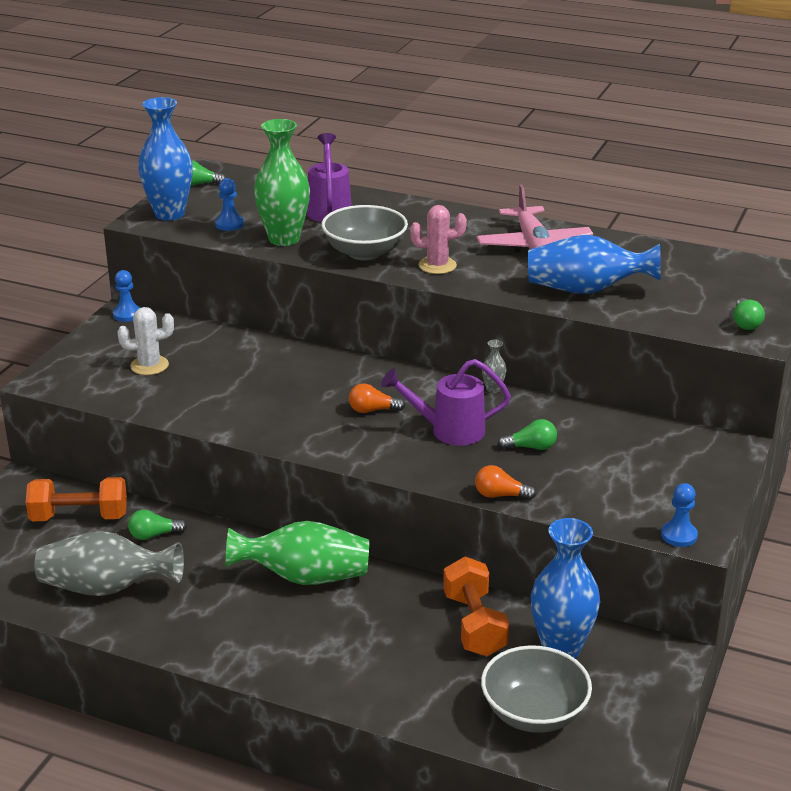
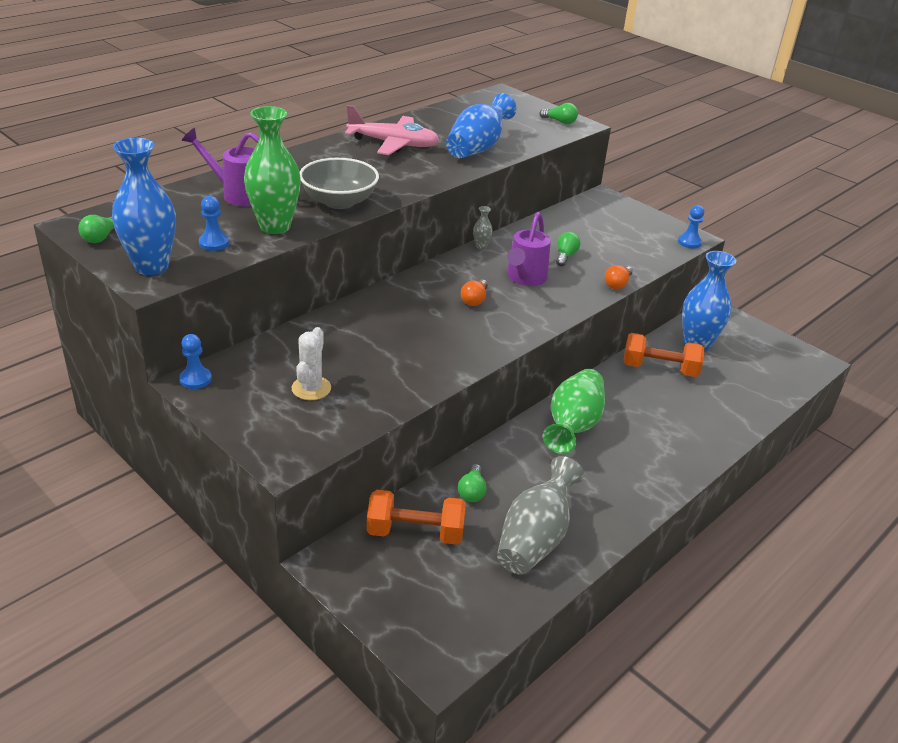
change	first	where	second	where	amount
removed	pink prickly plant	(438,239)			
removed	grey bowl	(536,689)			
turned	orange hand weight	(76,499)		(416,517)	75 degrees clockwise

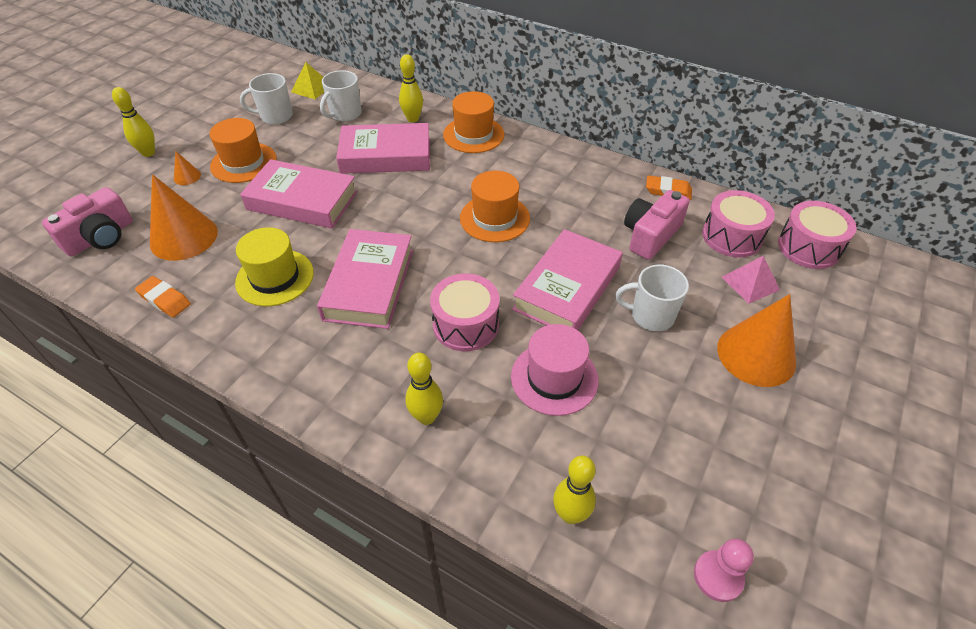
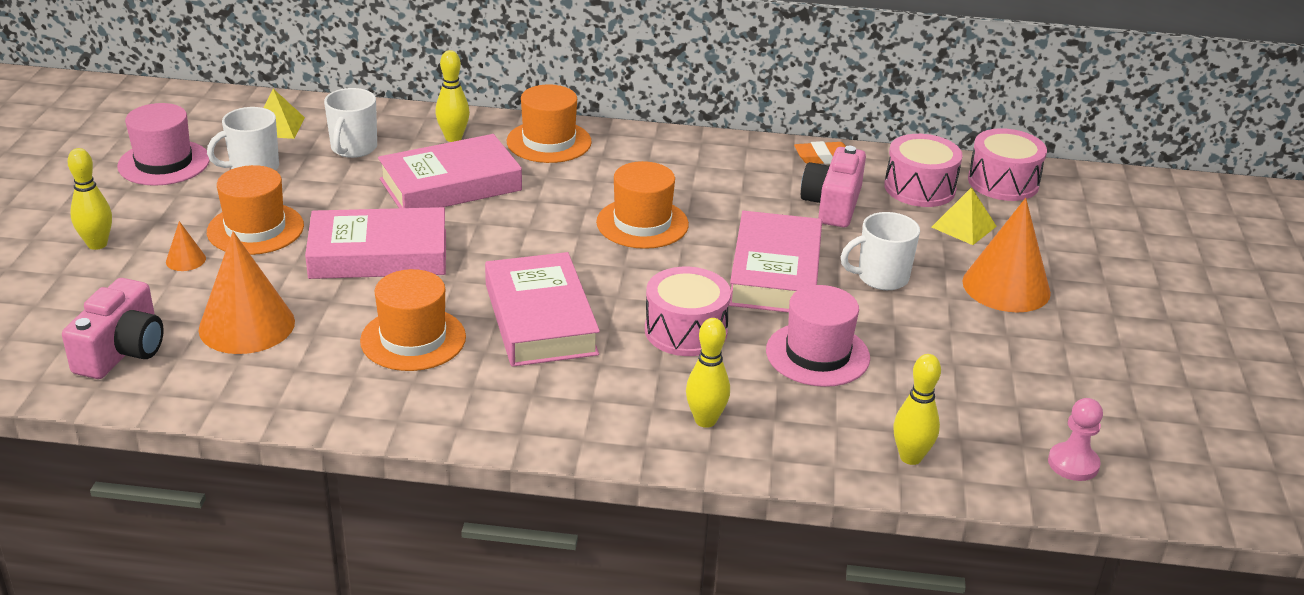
change	first	where	second	where	amount
removed	orange gum eraser	(163,297)			
added			pink hat	(163,144)	
recoloured	yellow hat	(274,266)	orange hat	(413,320)	
recoloured	pink solid pyramid	(751,280)	yellow solid pyramid	(964,216)	

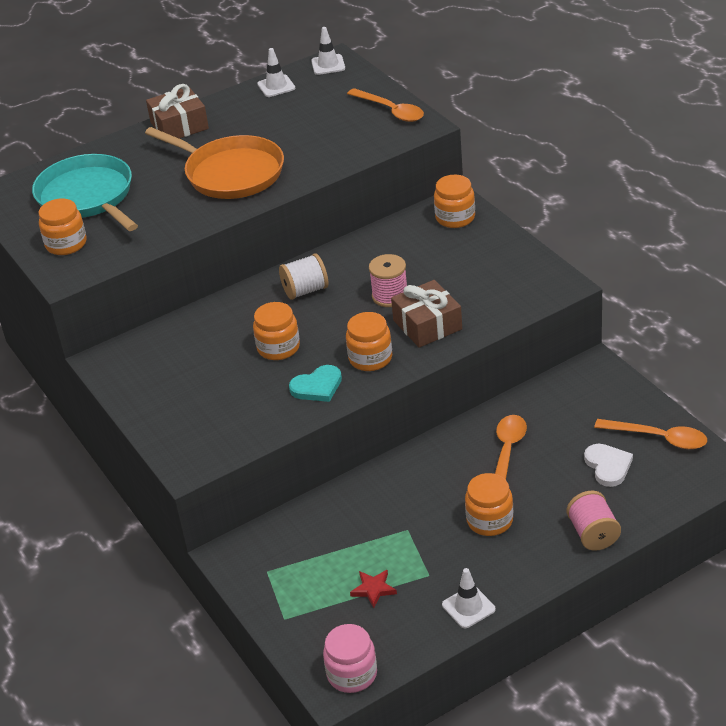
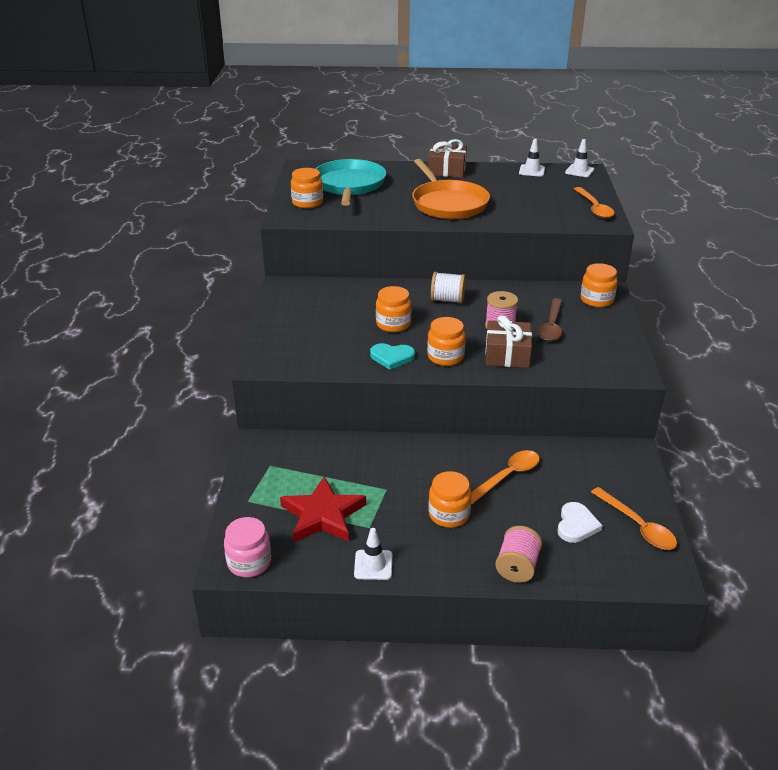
change	first	where	second	where	amount
added			brown spoon	(550,319)	
resized	crimson star	(373,589)		(323,509)	x2.17

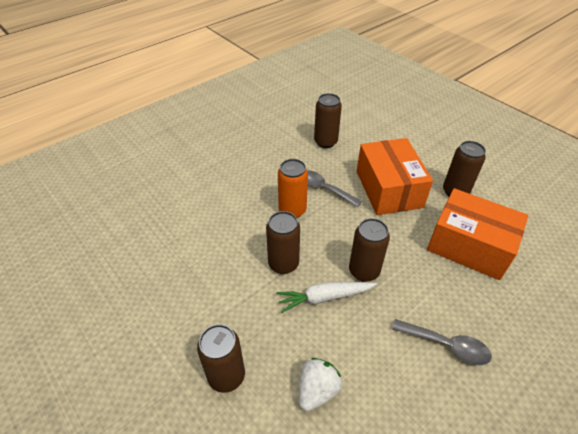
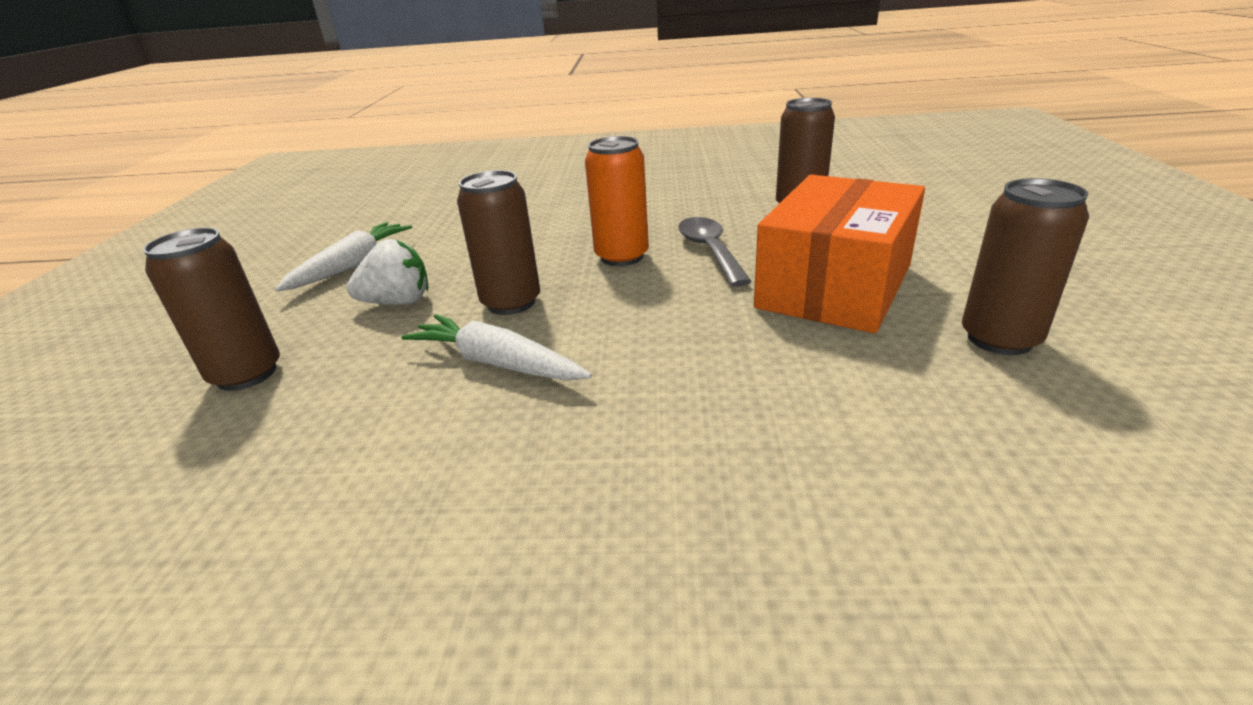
change	first	where	second	where	amount
removed	brown can	(369,250)			
removed	grey spoon	(442,342)			
removed	orange package	(477,234)			
added			pure white carrot	(343,256)	
moved	pure white toy strawberry	(320,384)		(387,272)	

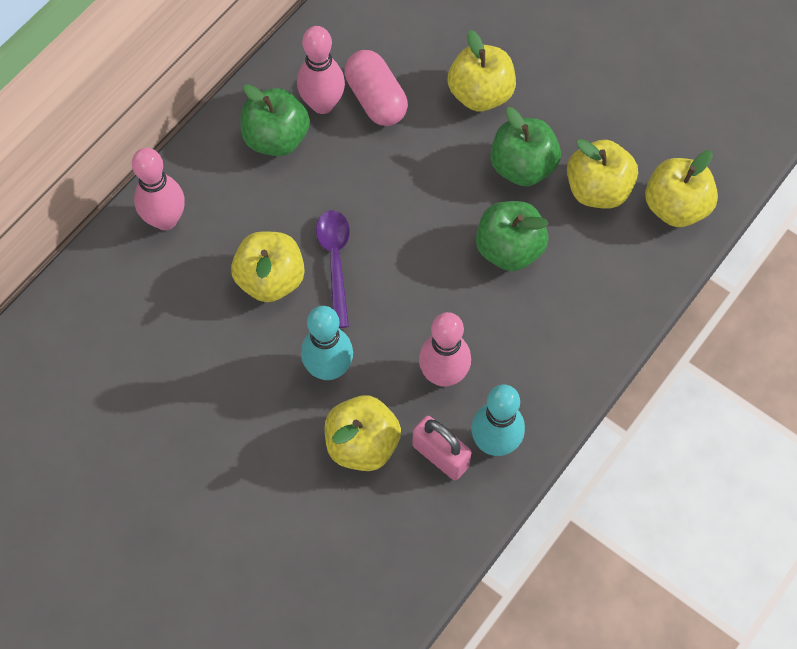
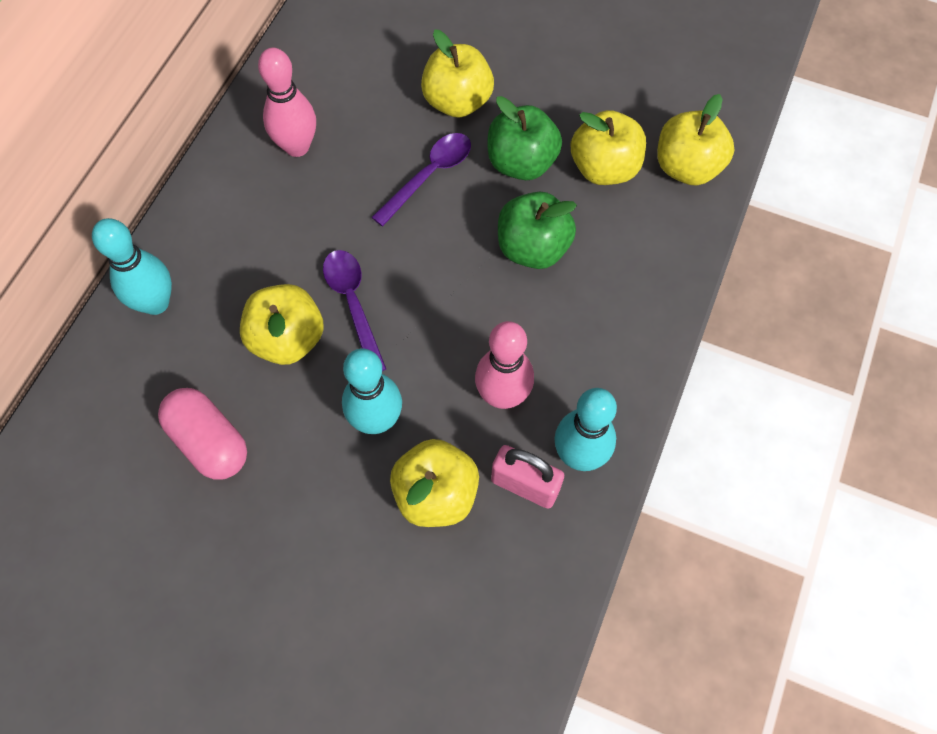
change	first	where	second	where	amount
removed	green apple	(275,120)			
added			violet spoon	(421,179)	
moved	pink capsule	(376,88)		(202,434)	
recoloured	pink skittle	(158,189)	turquoise skittle	(132,266)	

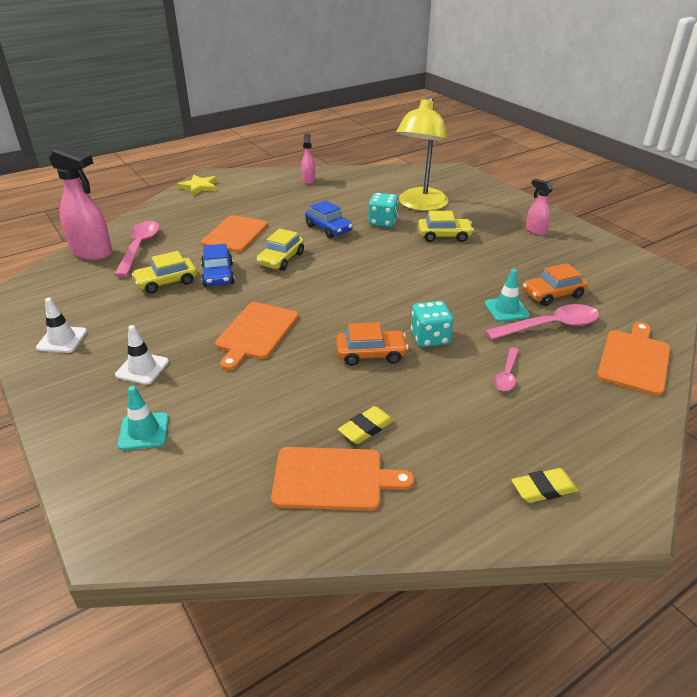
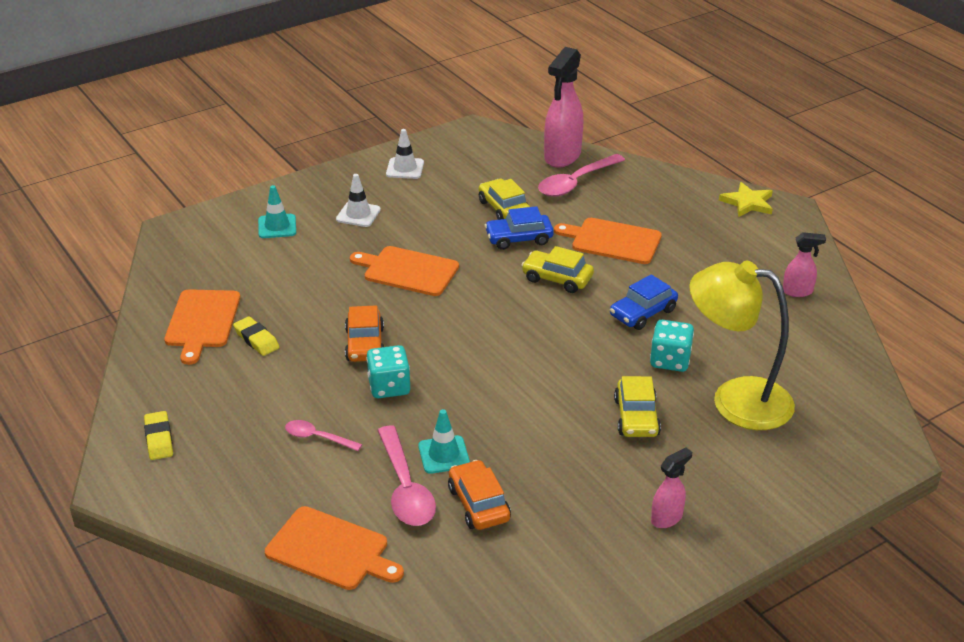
change	first	where	second	where	amount
turned	pink spoon	(137,249)		(581,175)	135 degrees clockwise

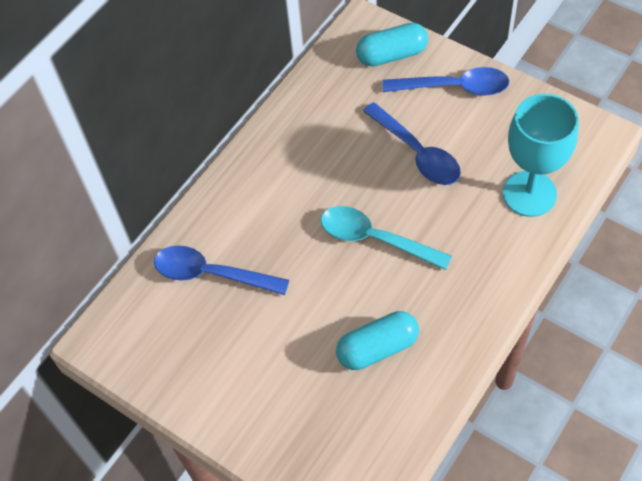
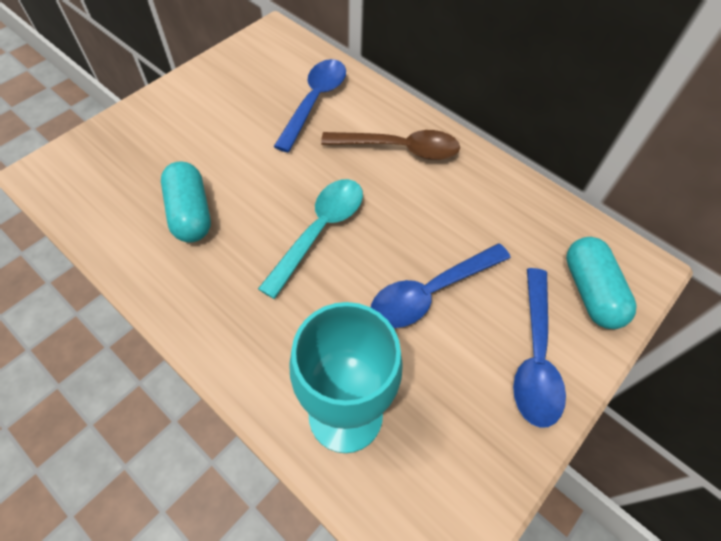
change	first	where	second	where	amount
added			brown spoon	(390,145)	

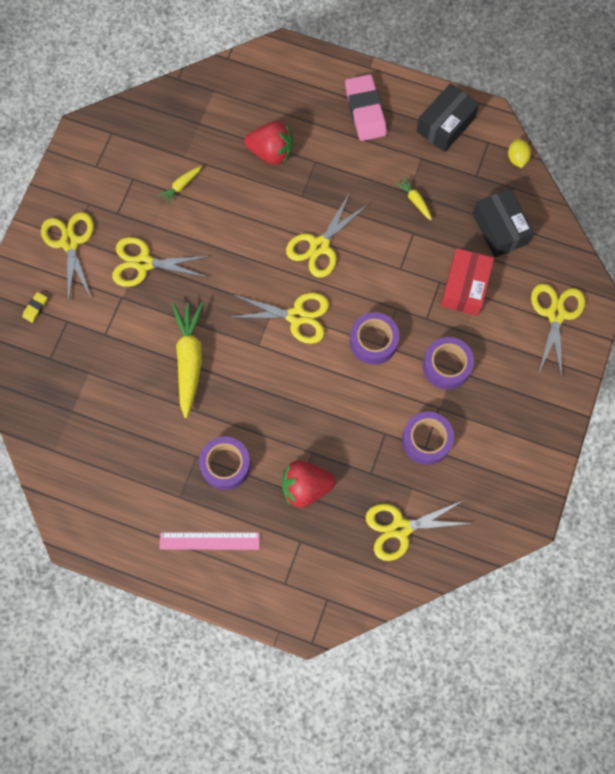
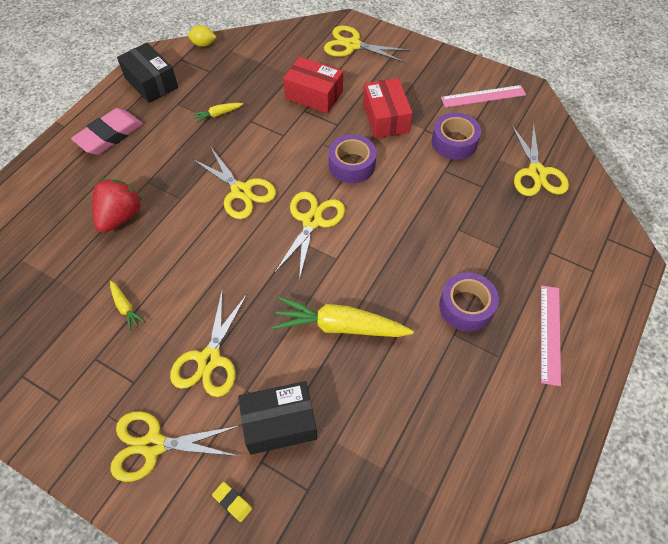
change	first	where	second	where	amount
removed	crimson toy strawberry	(309,484)			
added			pink measuring stick	(483,96)	
moved	jet-black package	(503,222)		(277,418)	
replaced	violet roll of tape	(448,363)	crimson package	(388,108)	
turned	pink gum eraser	(366,107)		(107,131)	45 degrees counterclockwise

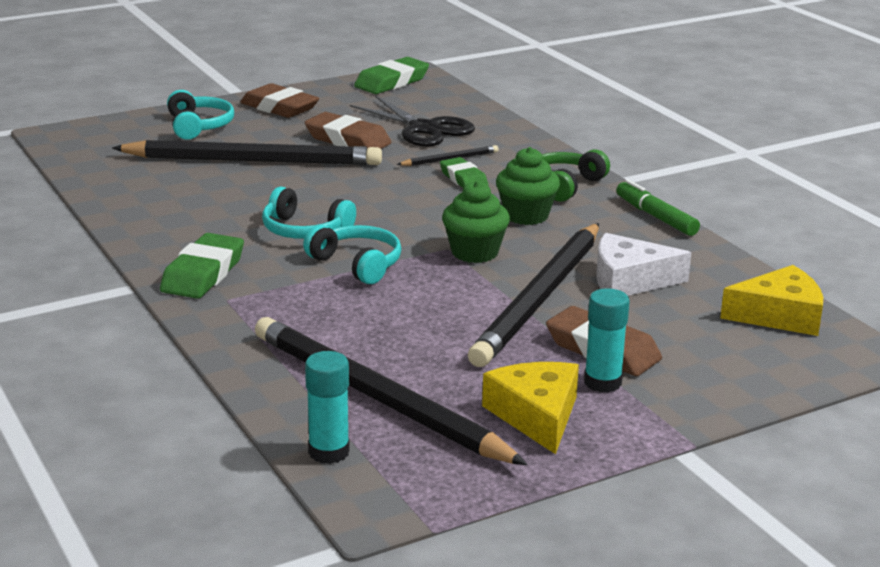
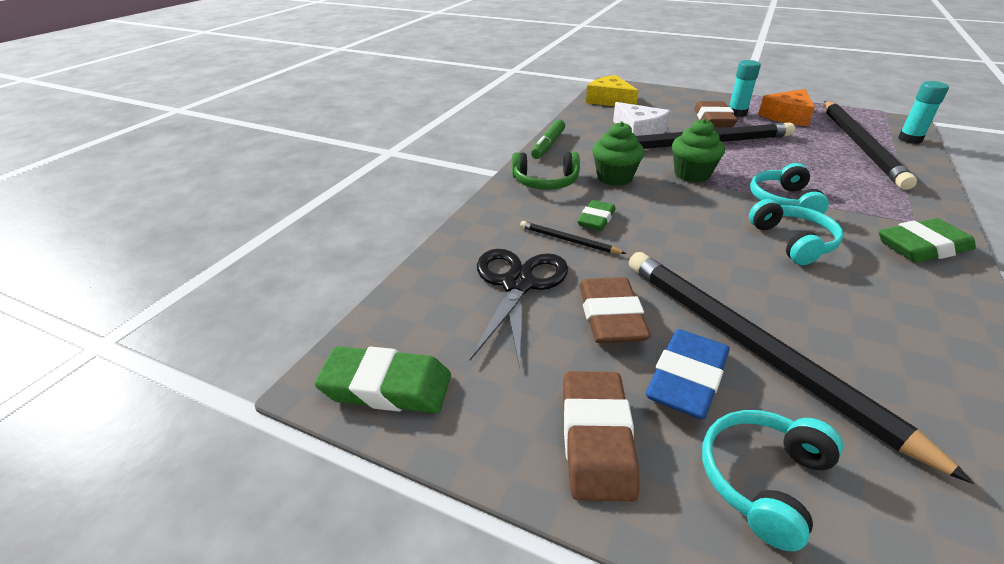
change	first	where	second	where	amount
added			blue gum eraser	(688,374)	
recoloured	yellow piece of cheese	(530,408)	orange piece of cheese	(786,107)	

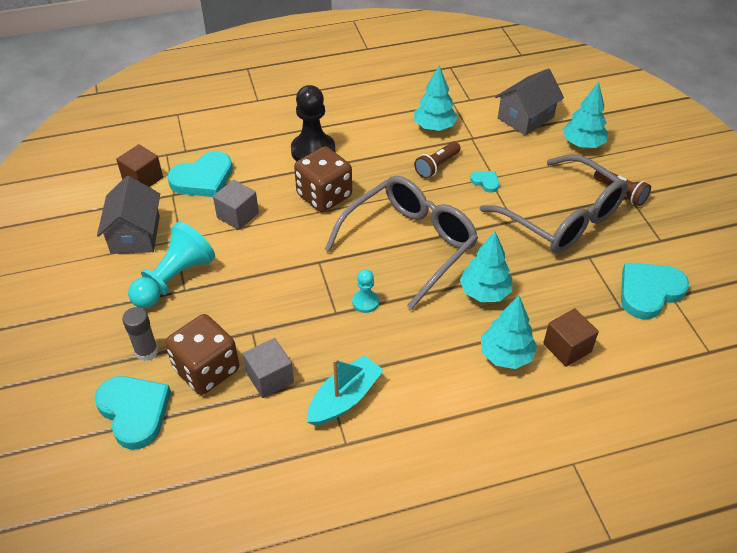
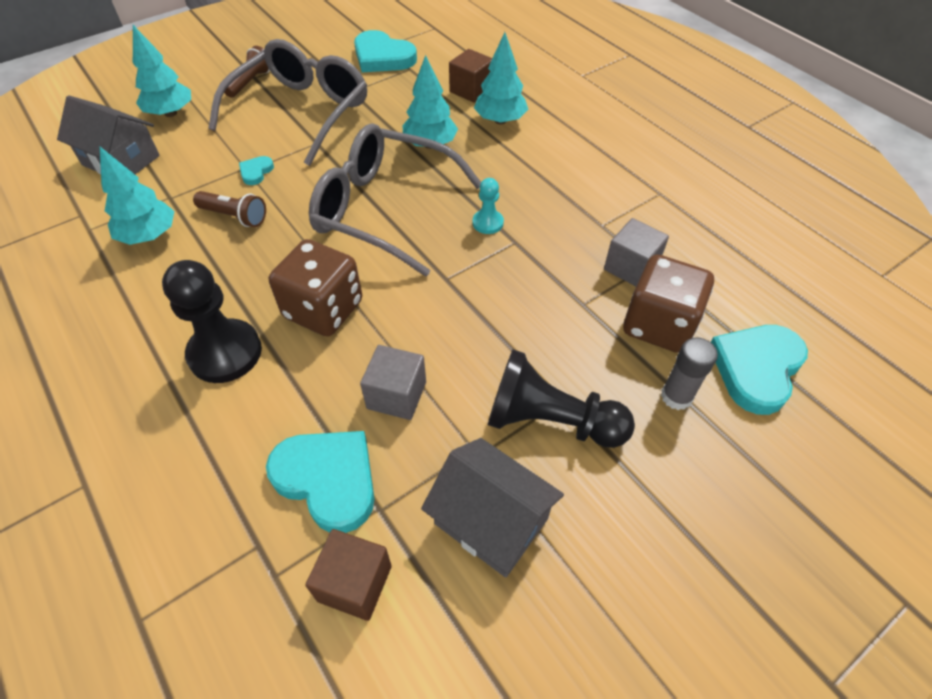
change	first	where	second	where	amount
removed	turquoise toy boat	(345,390)			
recoloured	turquoise pawn	(171,265)	jet-black pawn	(561,398)	
turned	grey cottage	(128,215)		(492,508)	60 degrees clockwise

